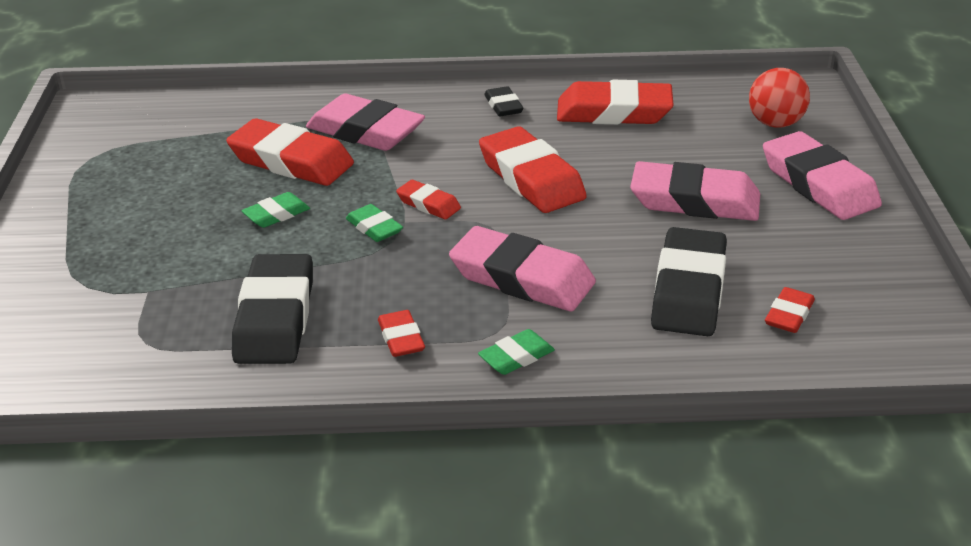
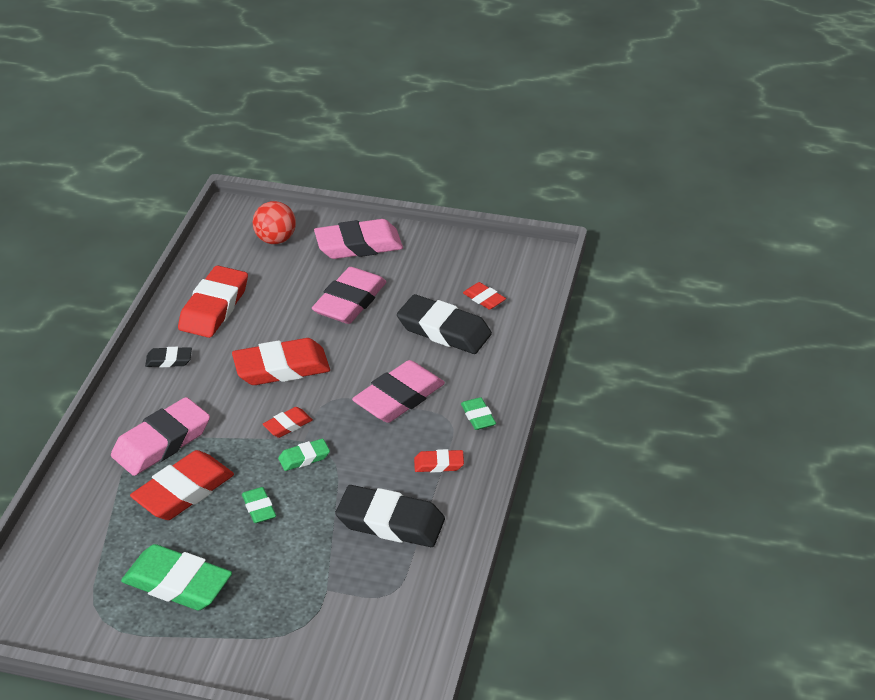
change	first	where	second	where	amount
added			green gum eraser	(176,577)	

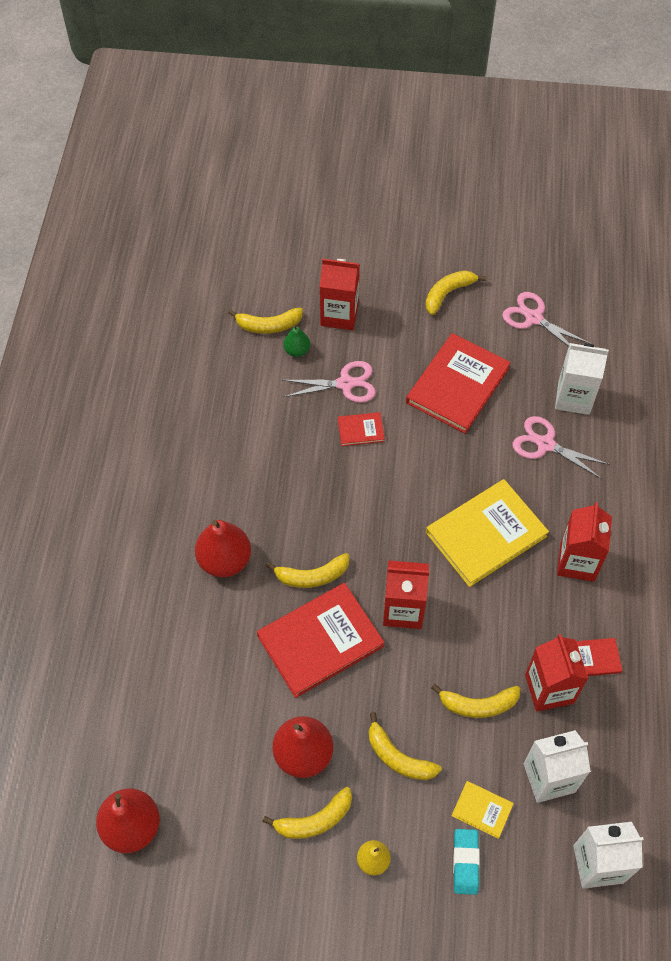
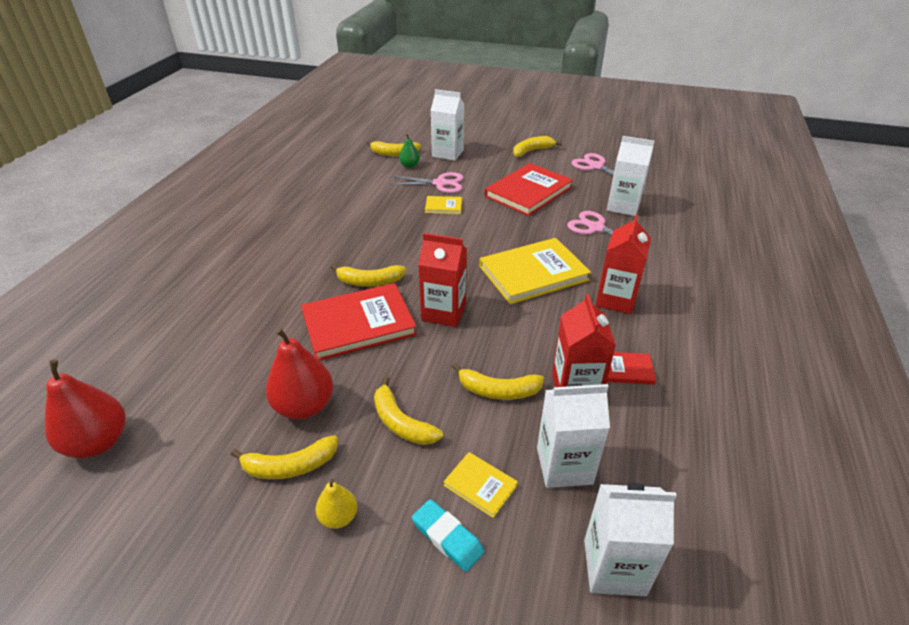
change	first	where	second	where	amount
removed	crimson toy pear	(223,548)			
recoloured	crimson juice carton	(340,294)	pure white juice carton	(447,125)	
recoloured	crimson book	(361,429)	yellow book	(443,205)	
turned	turquoise gum eraser	(466,862)		(448,535)	60 degrees counterclockwise

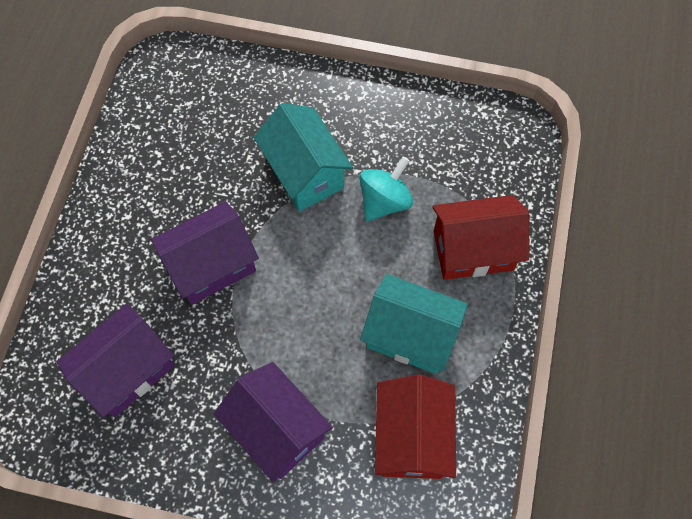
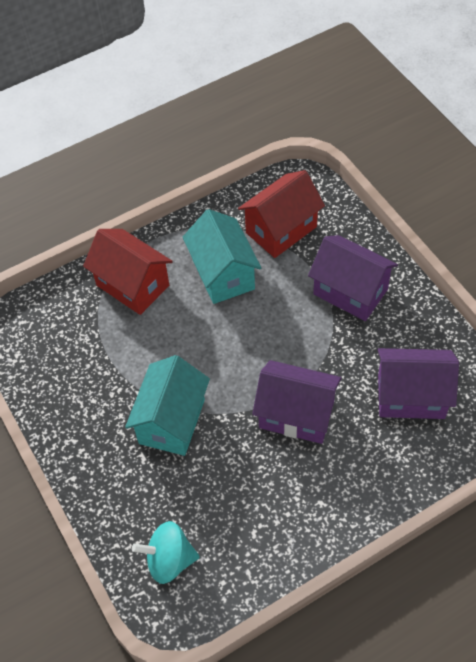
change	first	where	second	where	amount
moved	turquoise spinning top	(386,189)		(166,552)	
turned	violet cottage	(273,422)		(353,278)	60 degrees counterclockwise

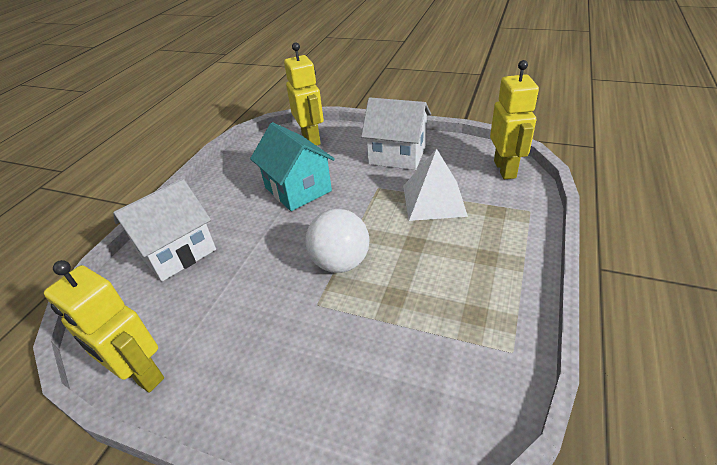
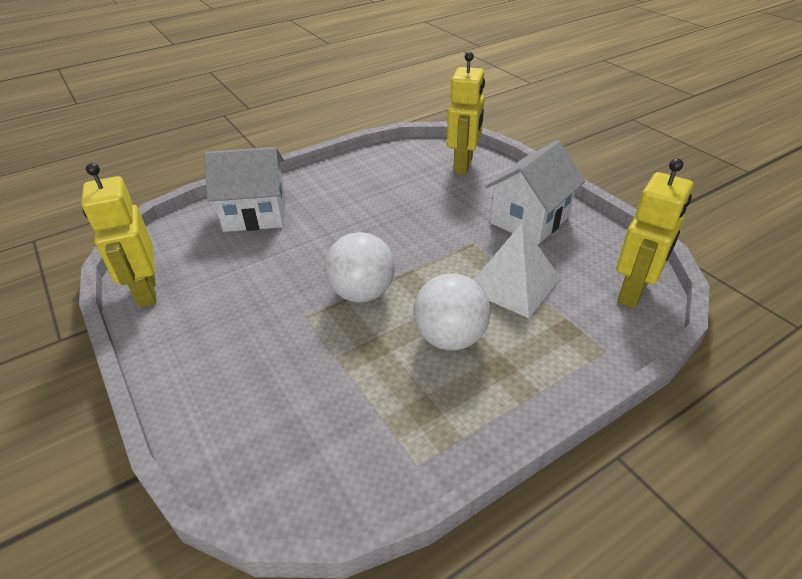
change	first	where	second	where	amount
removed	turquoise cottage	(292,166)			
added			pure white play ball	(452,311)	
turned	pure white cottage	(396,133)		(535,192)	75 degrees clockwise

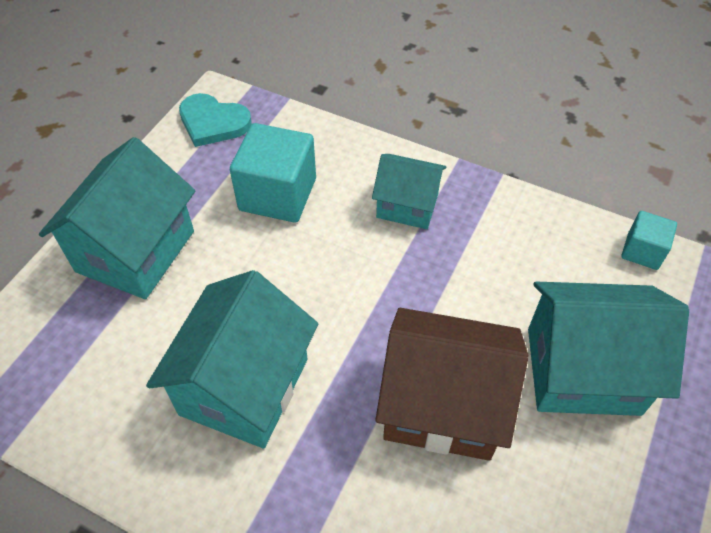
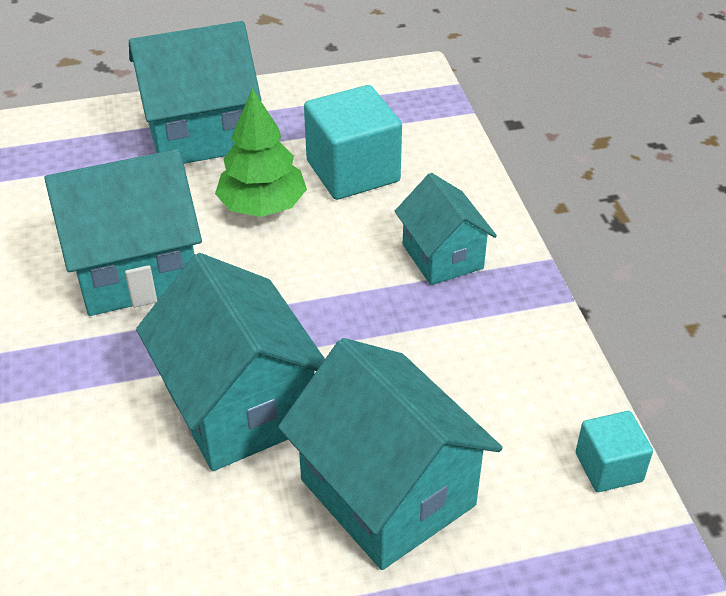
change	first	where	second	where	amount
removed	turquoise love heart	(215,120)			
added			green fir tree	(261,153)	
recoloured	brown cottage	(452,384)	turquoise cottage	(230,362)	

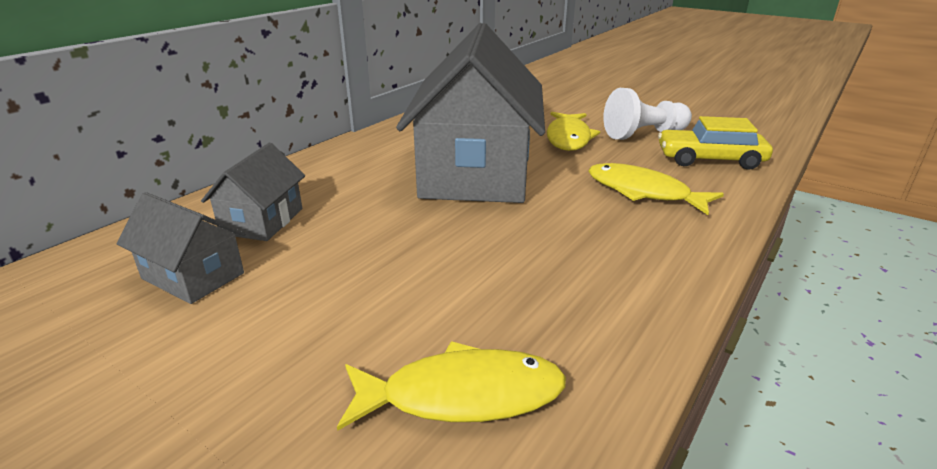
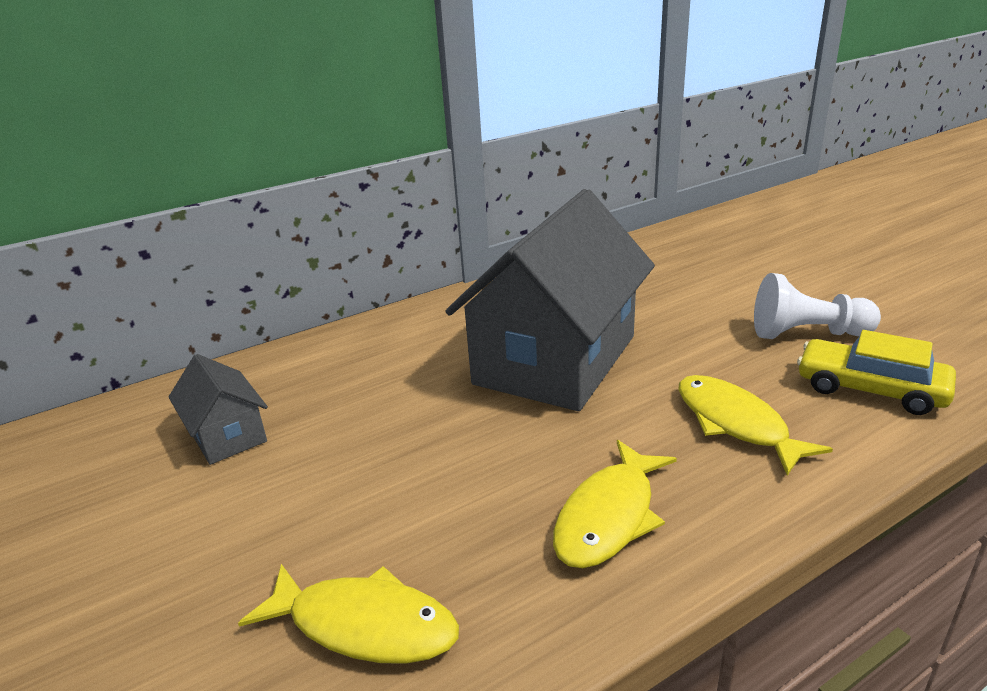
change	first	where	second	where	amount
removed	grey cottage	(253,192)			
moved	yellow fish	(573,131)		(615,504)	

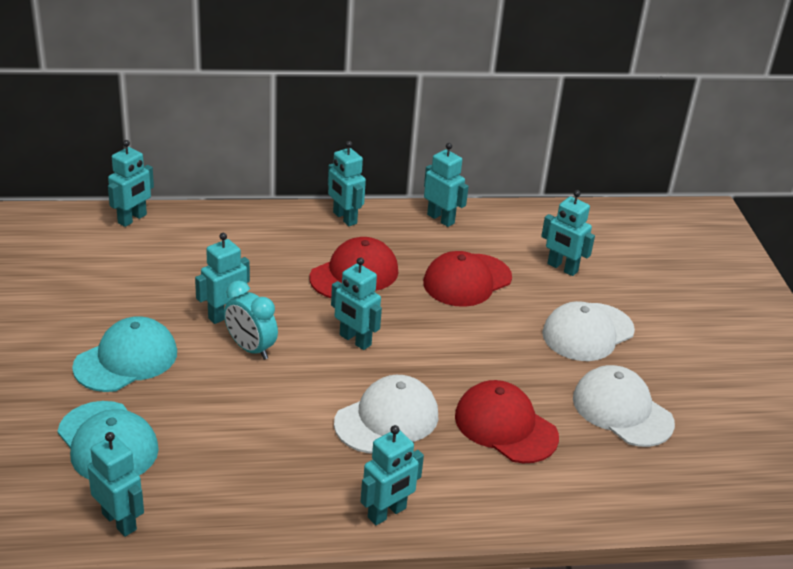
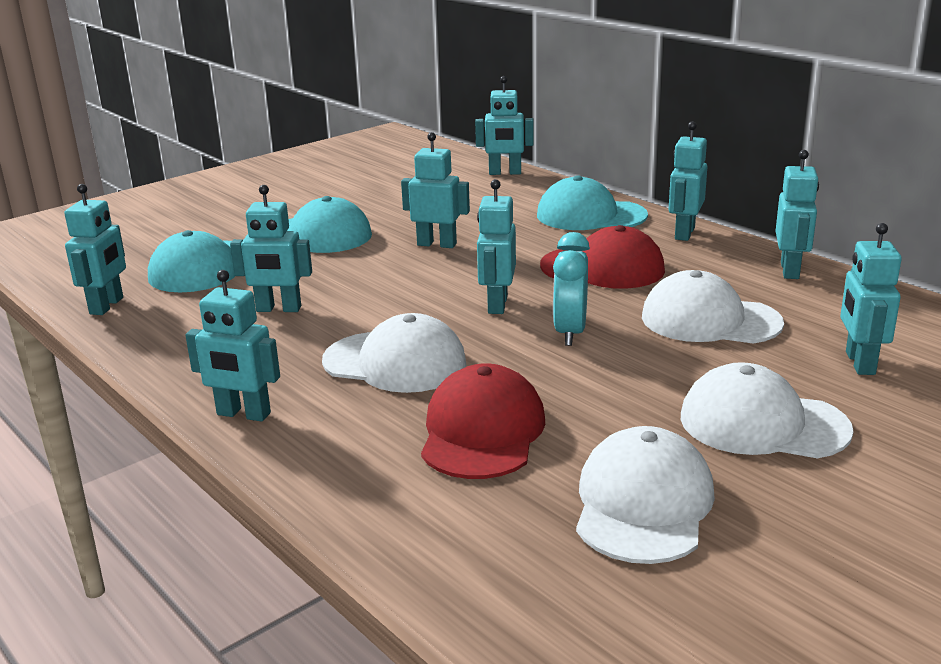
change	first	where	second	where	amount
added			turquoise robot	(271,248)	
added			turquoise peaked cap	(592,203)	
moved	turquoise clock	(251,320)		(571,289)	
recoloured	crimson peaked cap	(467,279)	pure white peaked cap	(713,307)	

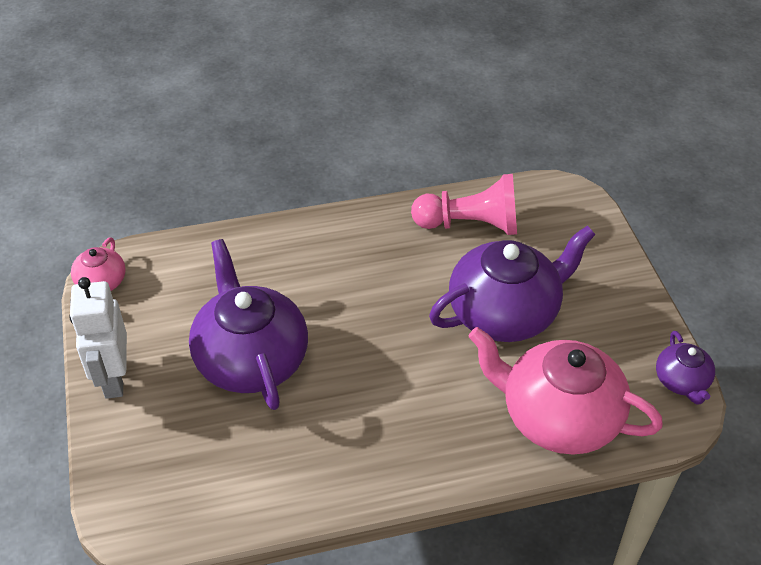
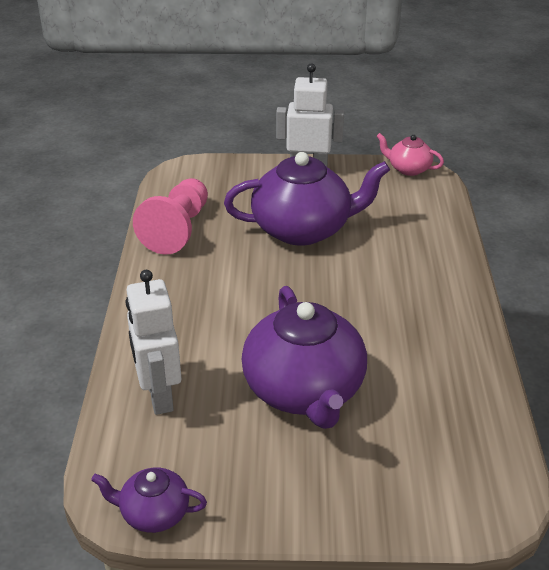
change	first	where	second	where	amount
moved	pink pawn	(464,204)		(170,216)	
replaced	pink teapot	(566,391)	pure white robot	(154,342)	

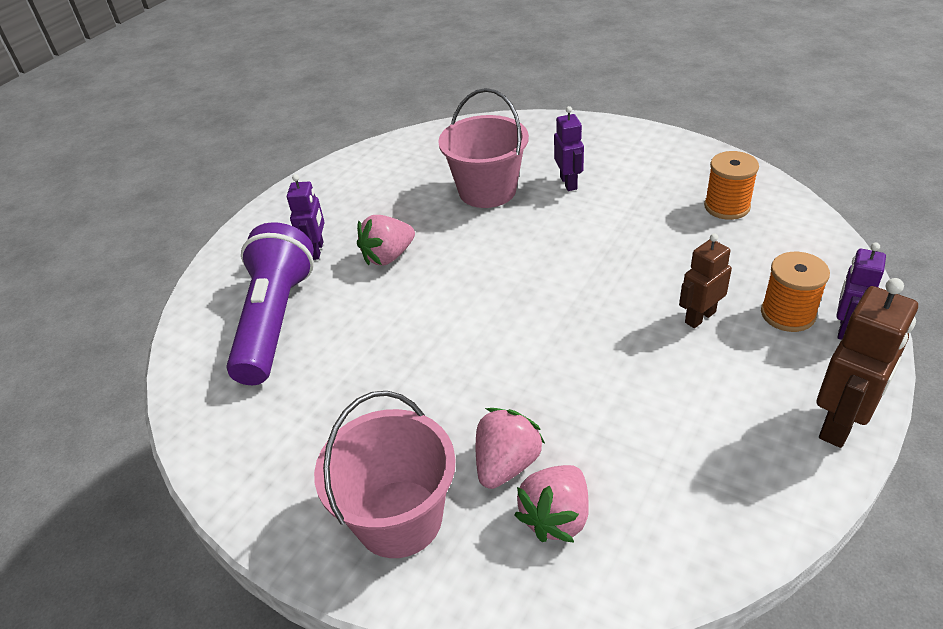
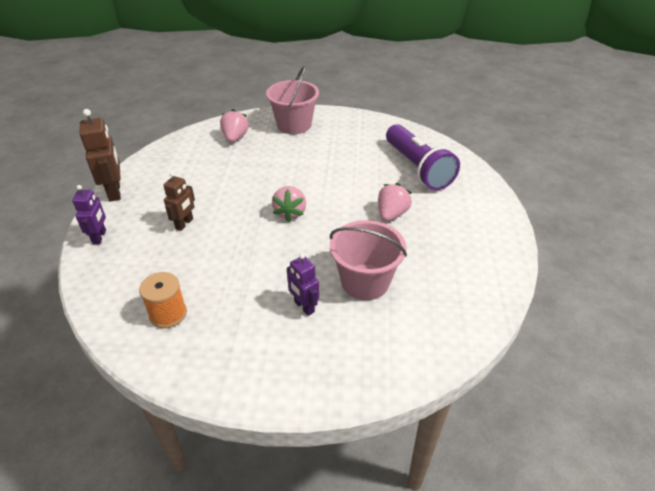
change	first	where	second	where	amount
removed	violet robot	(305,217)			
removed	orange bobbin	(795,292)			
moved	pink toy strawberry	(510,448)		(289,204)	
turned	brown robot	(867,363)		(100,155)	150 degrees clockwise

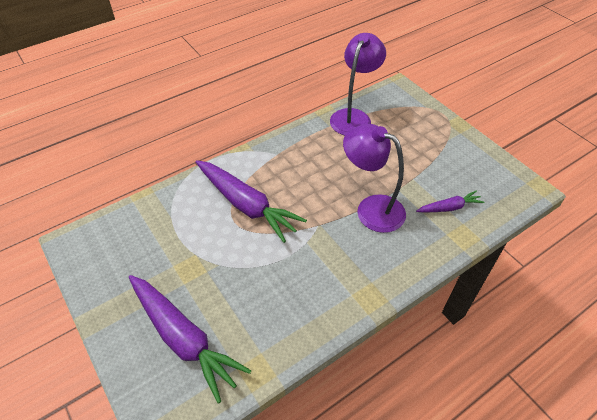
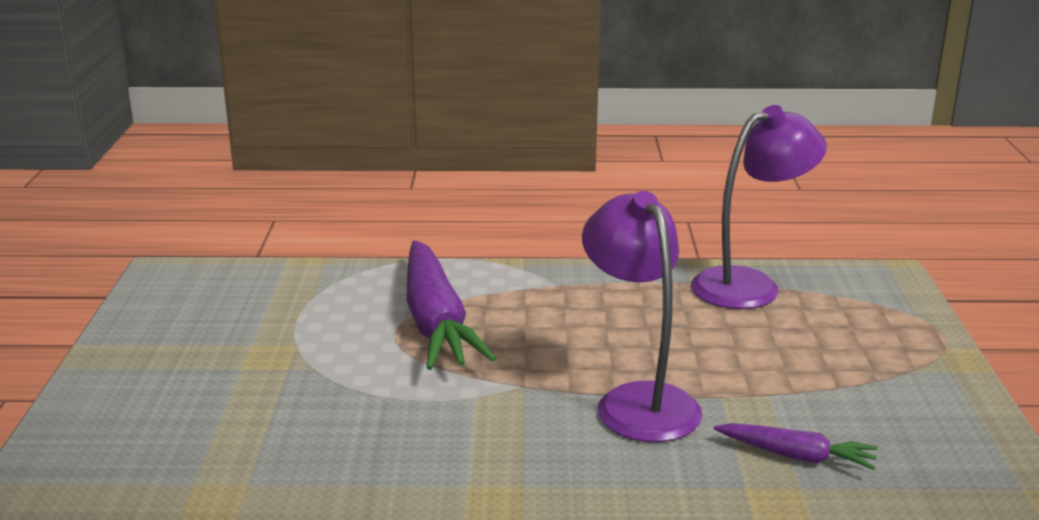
change	first	where	second	where	amount
removed	violet carrot	(190,339)			

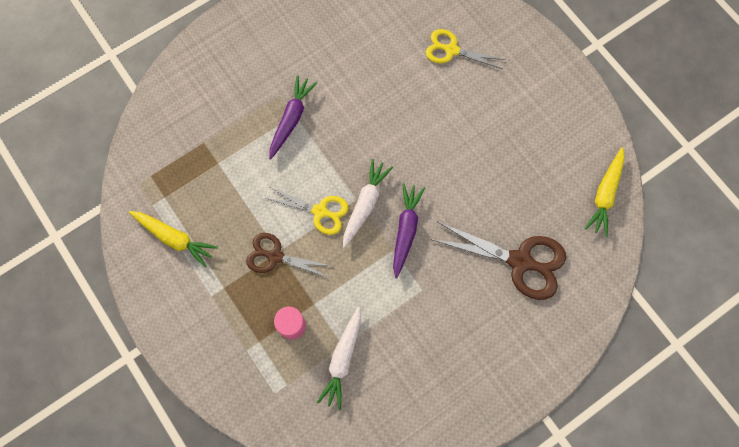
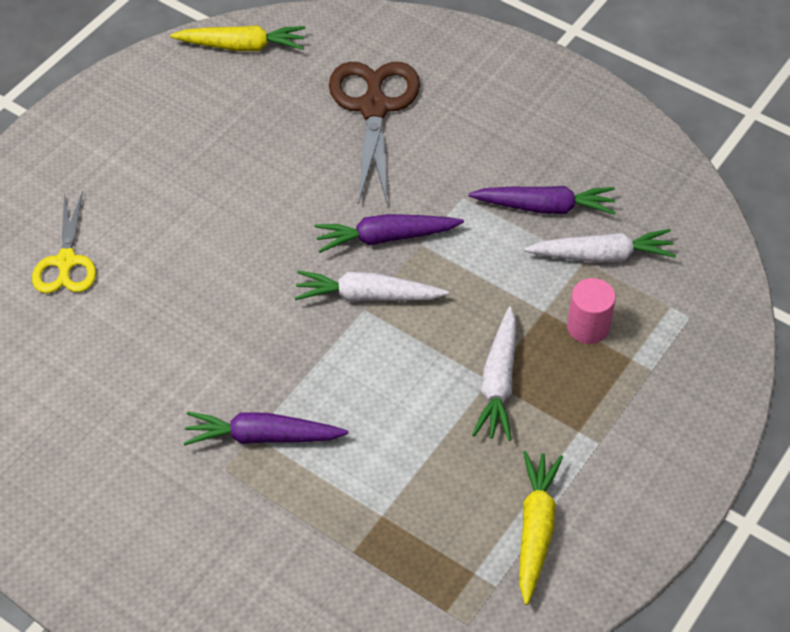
change	first	where	second	where	amount
removed	yellow shears	(307,211)			
added			violet carrot	(542,200)	
replaced	brown shears	(288,255)	pure white carrot	(494,373)	

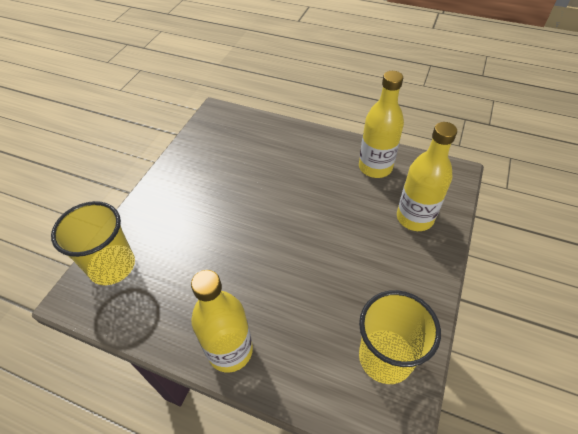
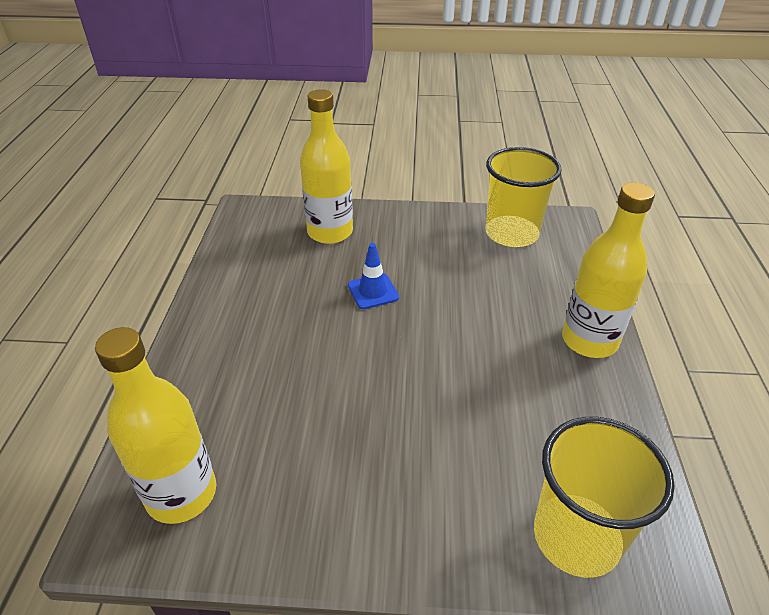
change	first	where	second	where	amount
added			blue road cone	(373,276)	
moved	yellow drink bottle	(381,124)		(155,425)	

